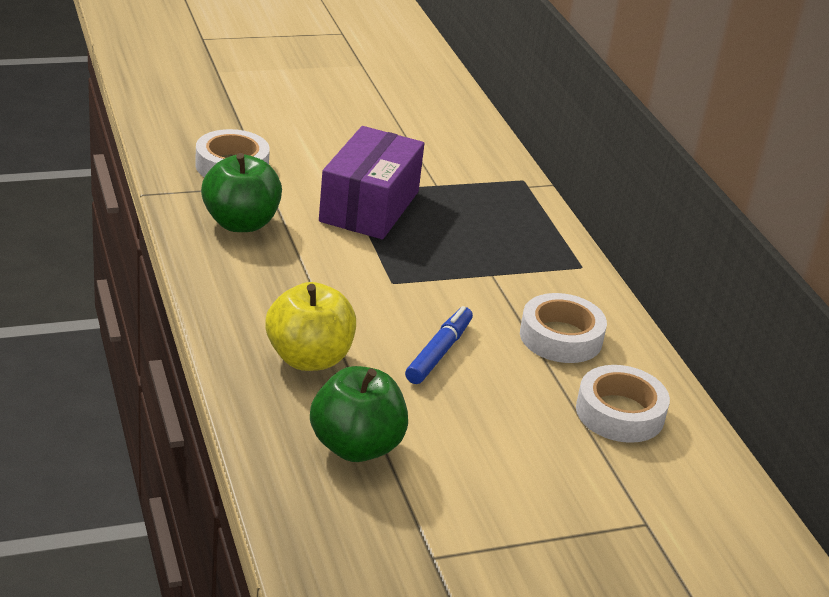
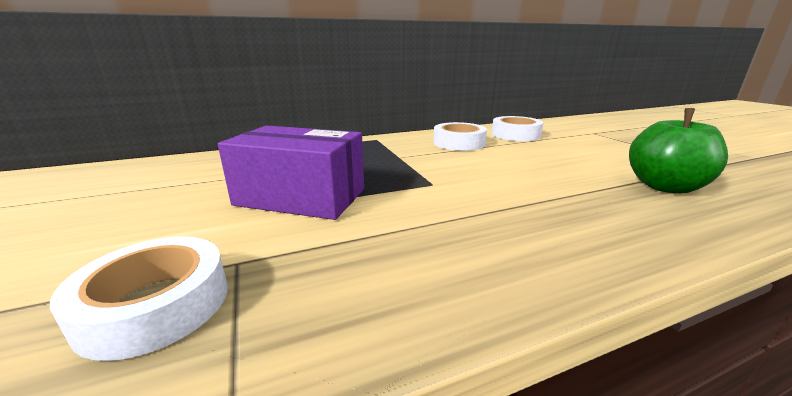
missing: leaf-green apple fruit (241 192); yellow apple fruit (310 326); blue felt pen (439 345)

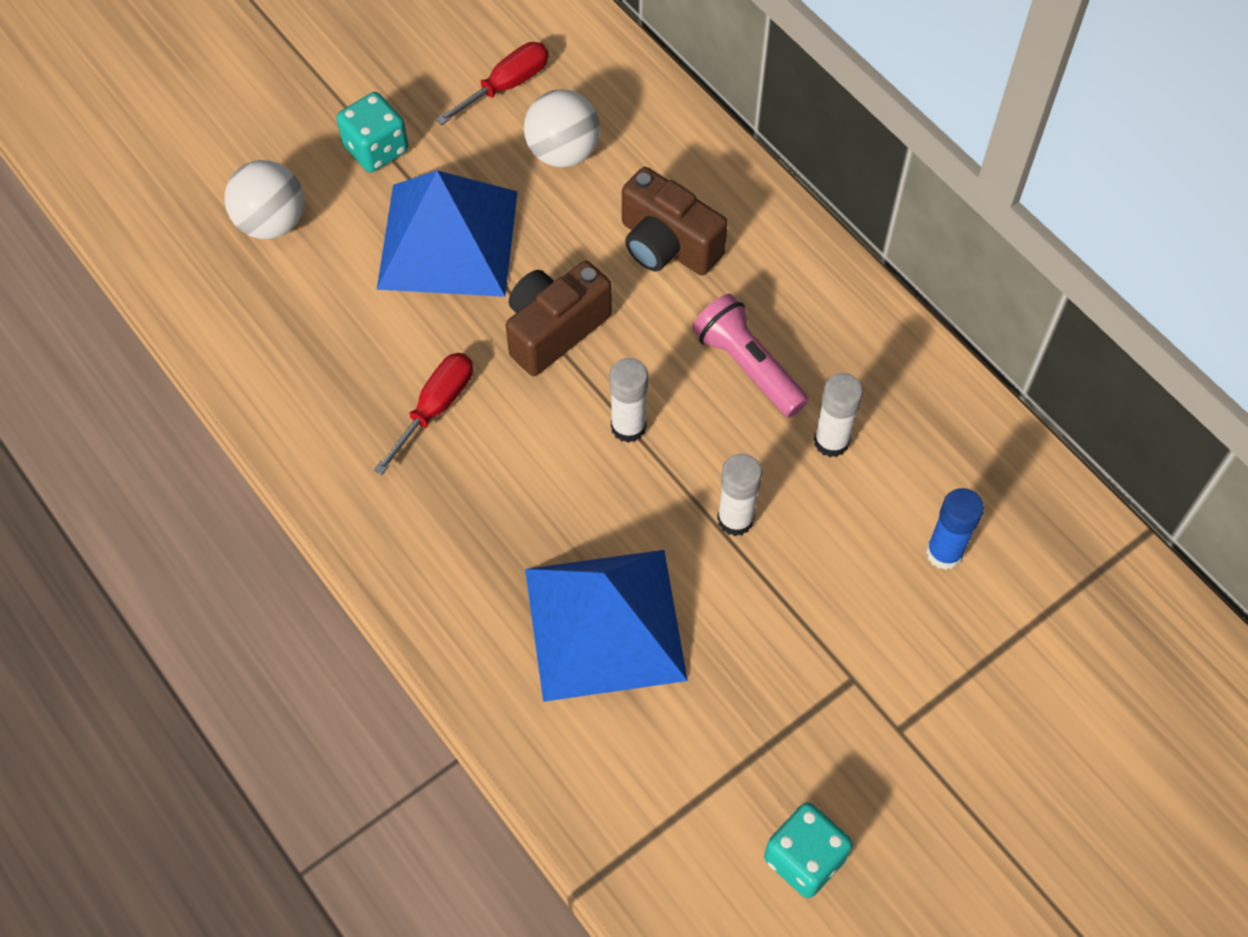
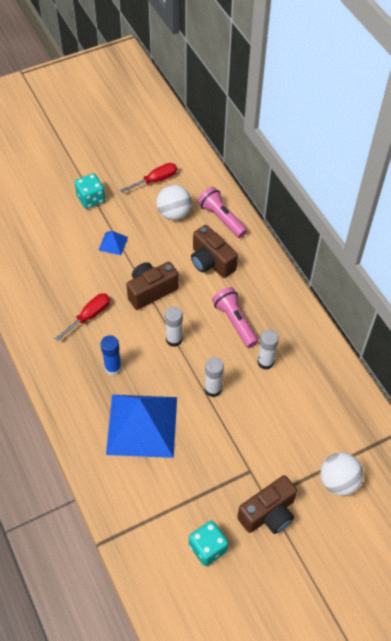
appeared: pink torch (222 212); brown photo camera (267 504)
relocated: snow-white ball (264 199) to (342 474); blue stick of glue (955 529) to (111 355)
size: blue pyramid (447 233) = (113 243) x0.41

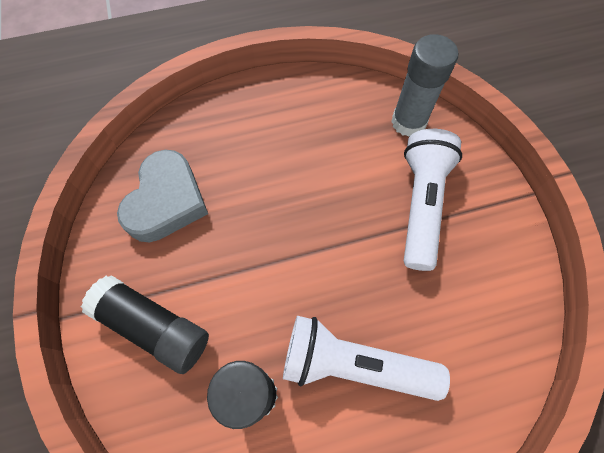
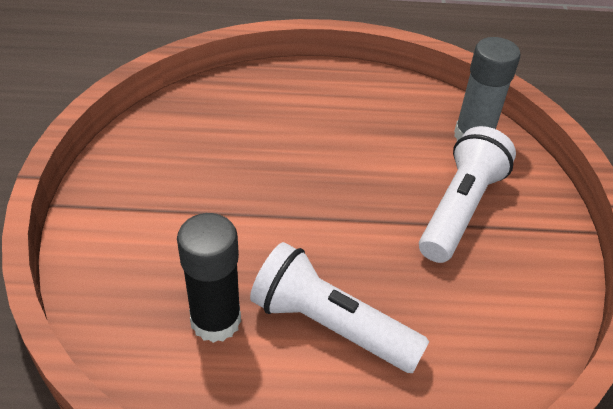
missing: ebony stick of glue (145 324); grey heart (162 196)

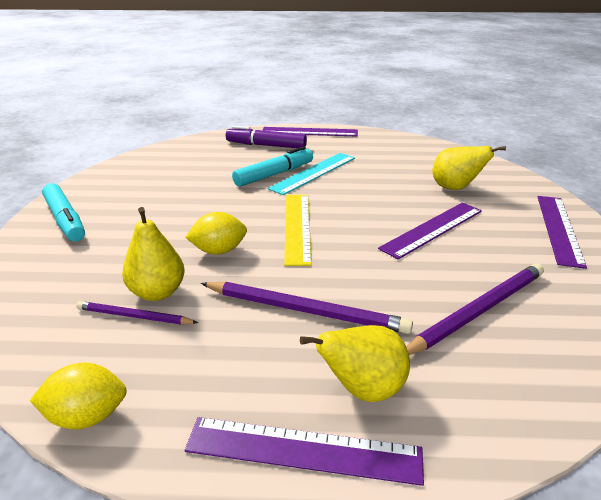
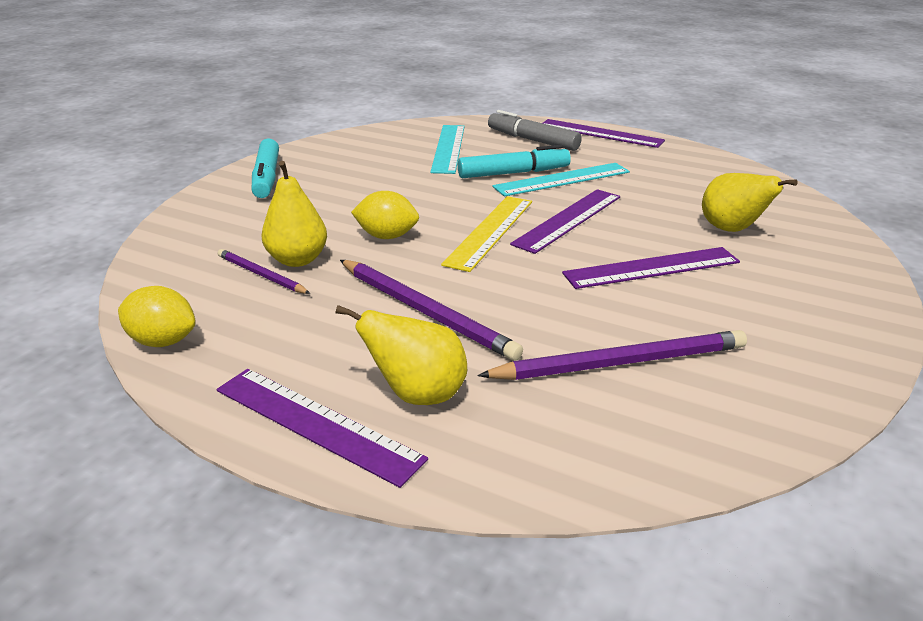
appeared: turquoise ruler (447 149)
relocated: royal purple ruler (562 232) to (565 221)
colour: royal purple felt pen (266 137) to grey felt pen (535 130)

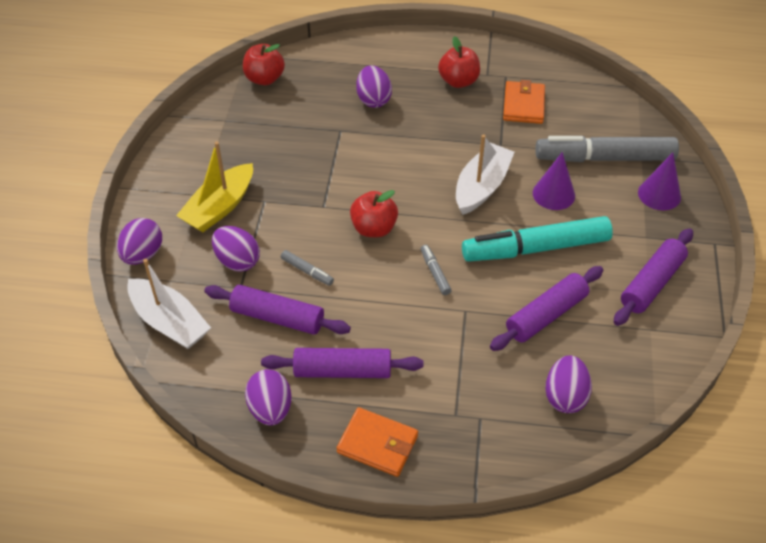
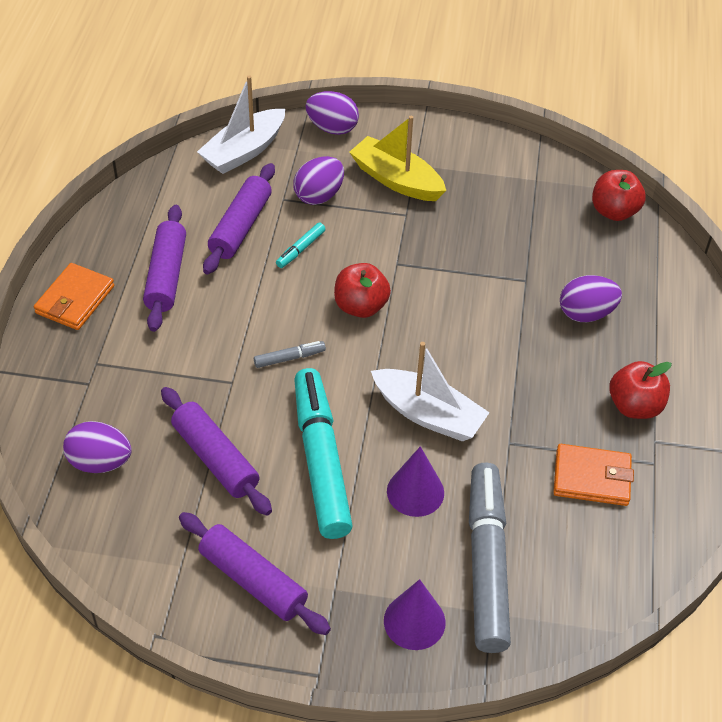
missing: royal purple egg (268 397)
colour: grey felt pen (307 268) to turquoise felt pen (300 245)

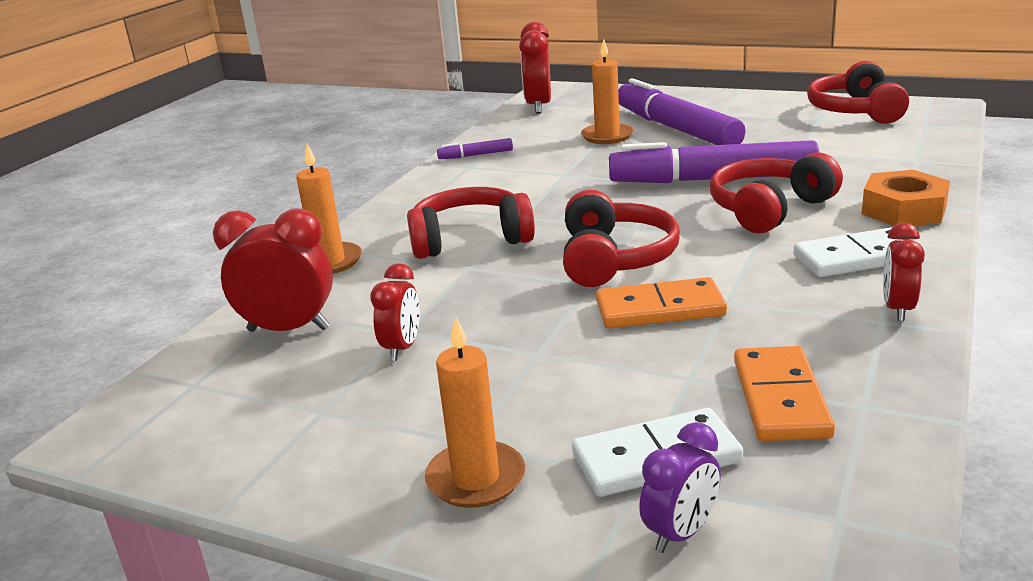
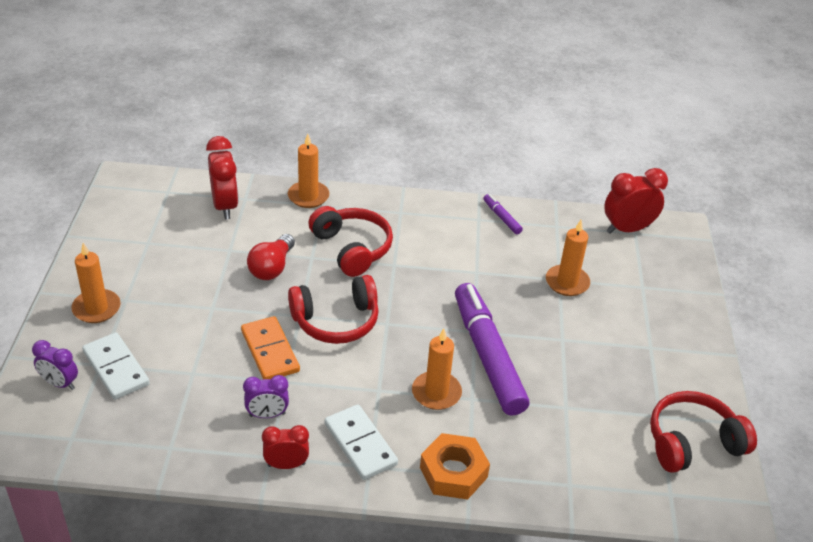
missing: crimson bedside clock (395 312); royal purple felt pen (682 111); orange-coloured domino piece (784 393)
appeared: royal purple bedside clock (266 396); crimson bulb (271 257)
exchanged: crimson headset (776 192) to orange-coloured pillar candle (437 369)

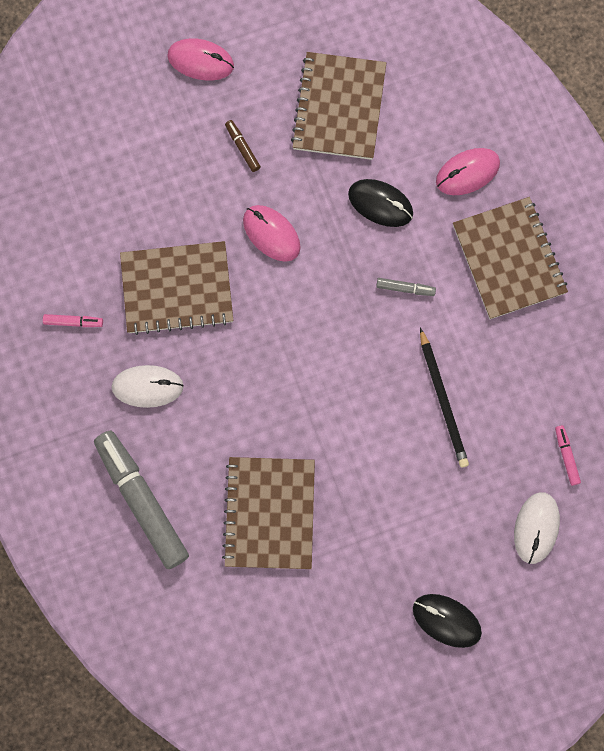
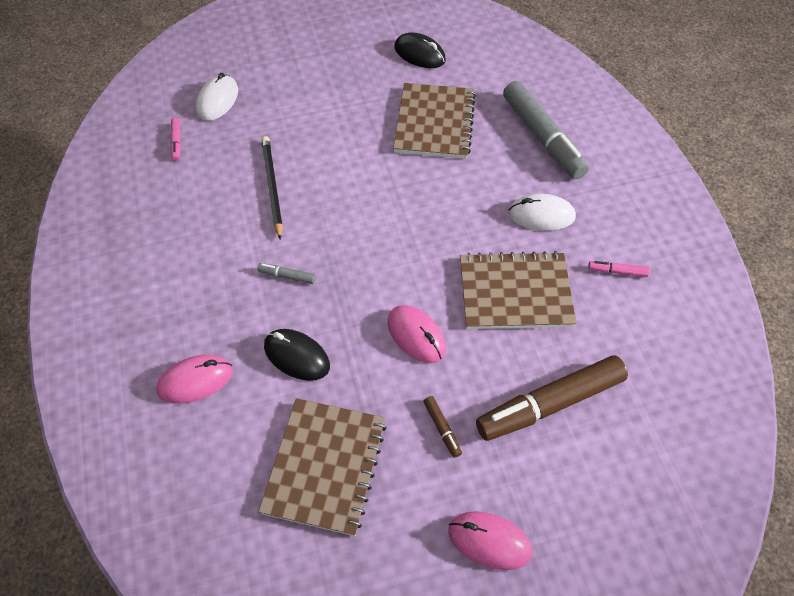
missing: brown notebook (510 258)
appeared: brown felt pen (552 398)
relocated: ebony PC mouse (447 621) to (420 50)

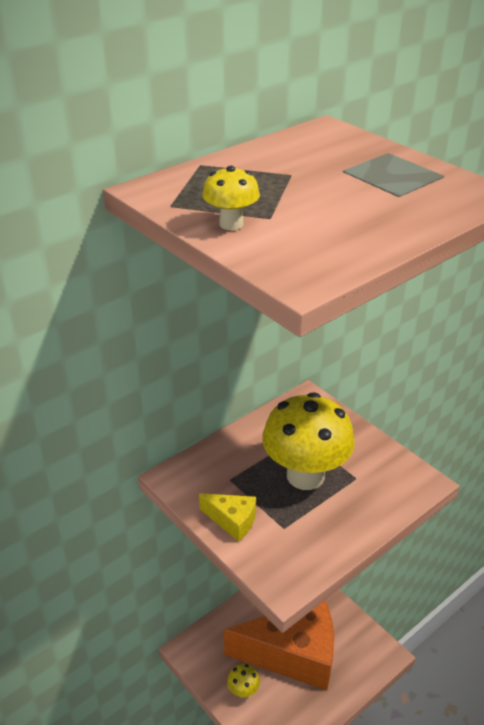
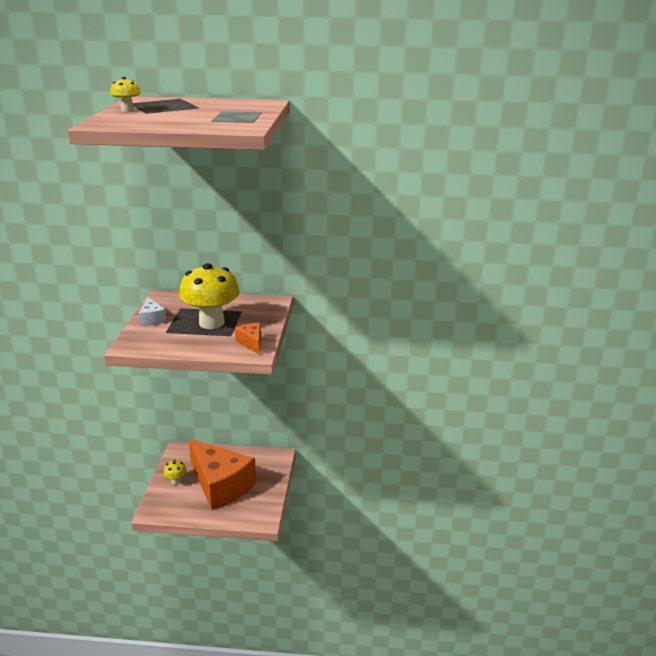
appeared: orange-coloured piece of cheese (248 338)
colour: yellow piece of cheese (227 517) to snow-white piece of cheese (153 311)

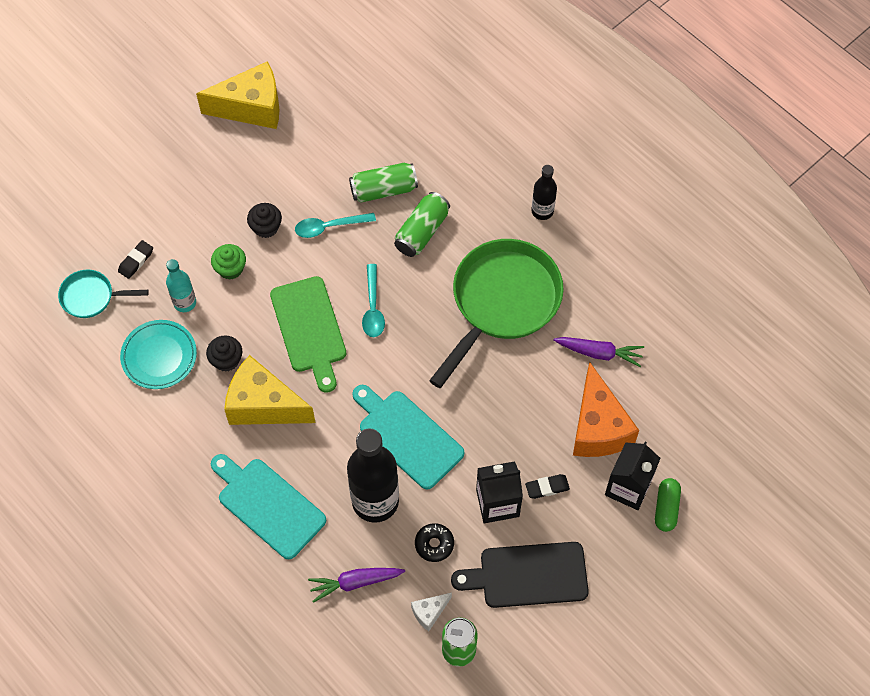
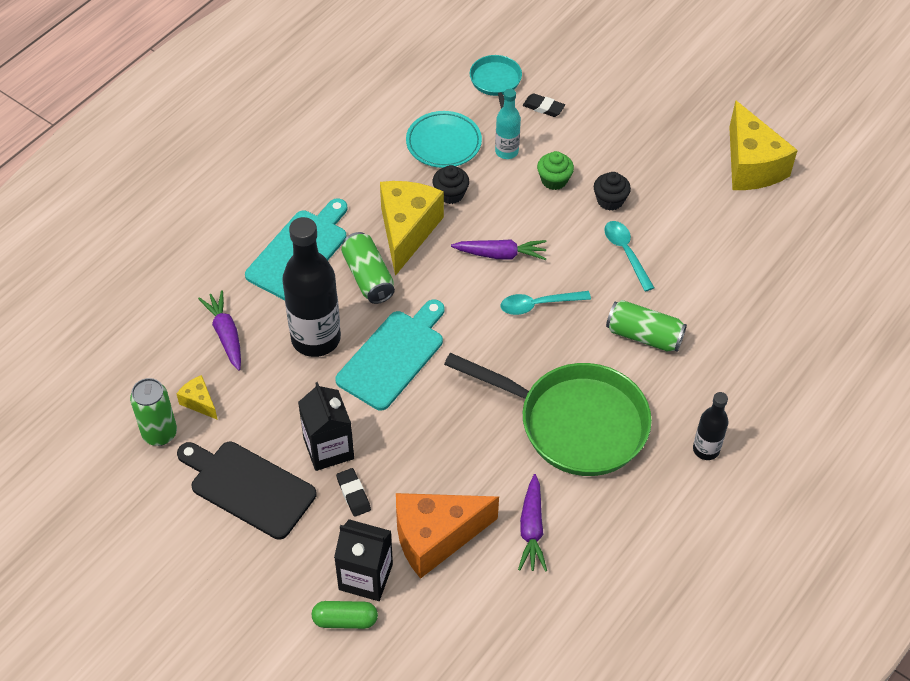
missing: ebony doughnut (434 542)
relocated: leaf-green can (383 183) to (368 268)
exchanged: leaf-green chopping board (308 334) to royal purple root vegetable (499 249)
colour: snow-white piece of cheese (431 611) to yellow piece of cheese (197 397)
spun: ebony chopping board (520 575) = (247 491) 45 degrees counterclockwise

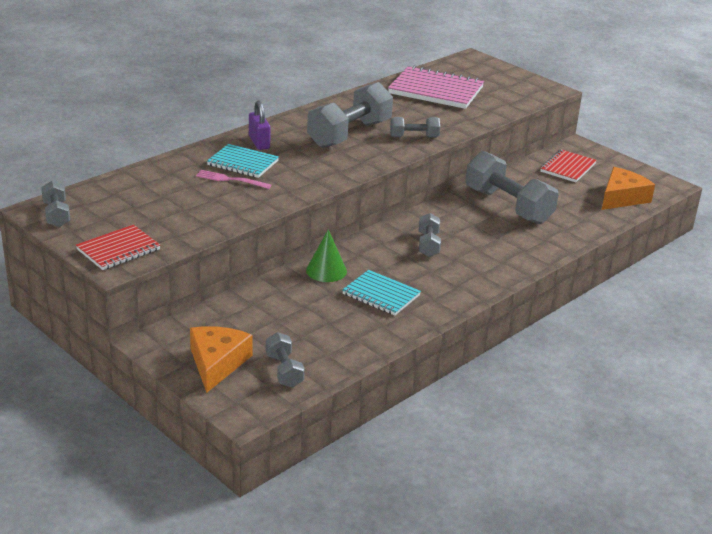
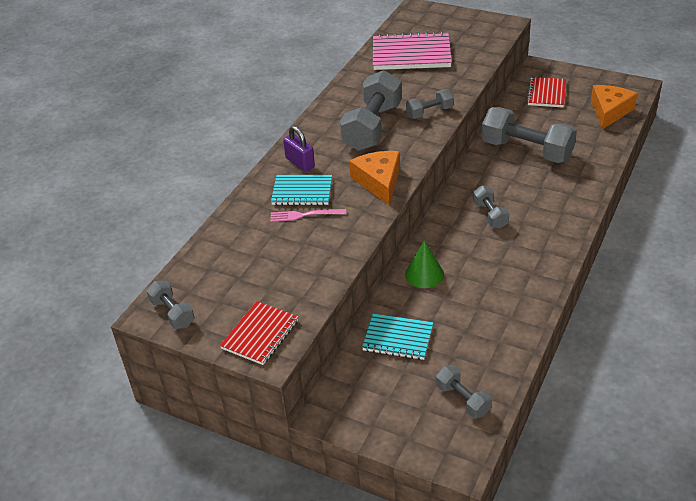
relocated: orange-coloured piece of cheese (221 359) to (374 178); turquoise notebook (381 293) to (397 337)

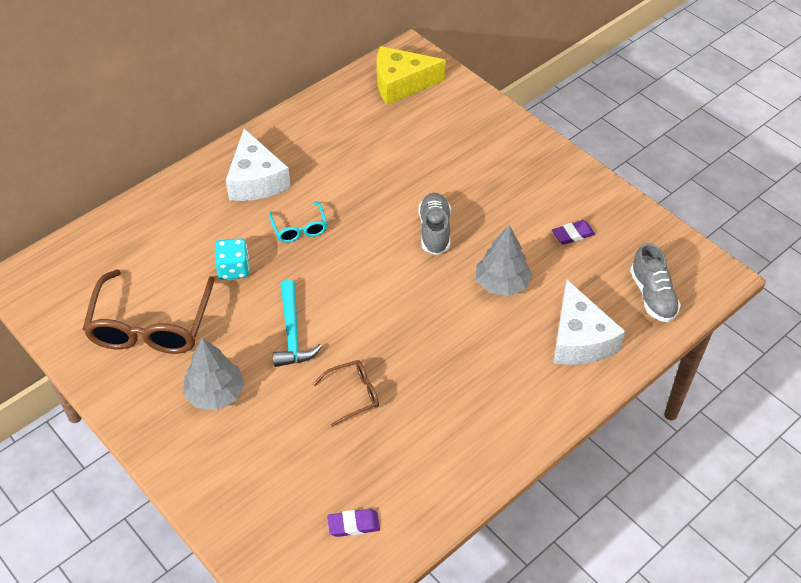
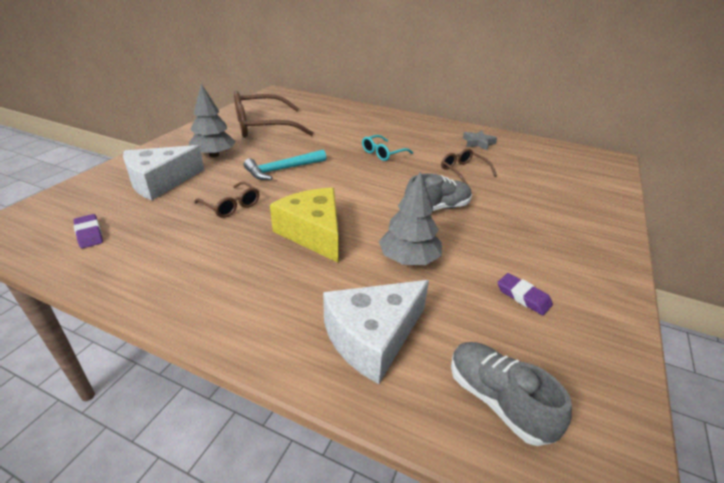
missing: turquoise die (232 259)
appeared: brown spectacles (469 166); grey five-pointed star (480 140)
relocated: snow-white piece of cheese (258 165) to (164 172); yellow piece of cheese (411 75) to (304 225)
spun: grey lace-up shoe (655 282) = (511 394) 90 degrees clockwise

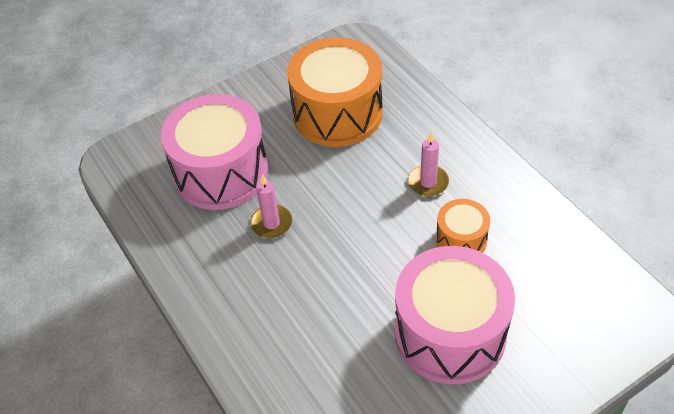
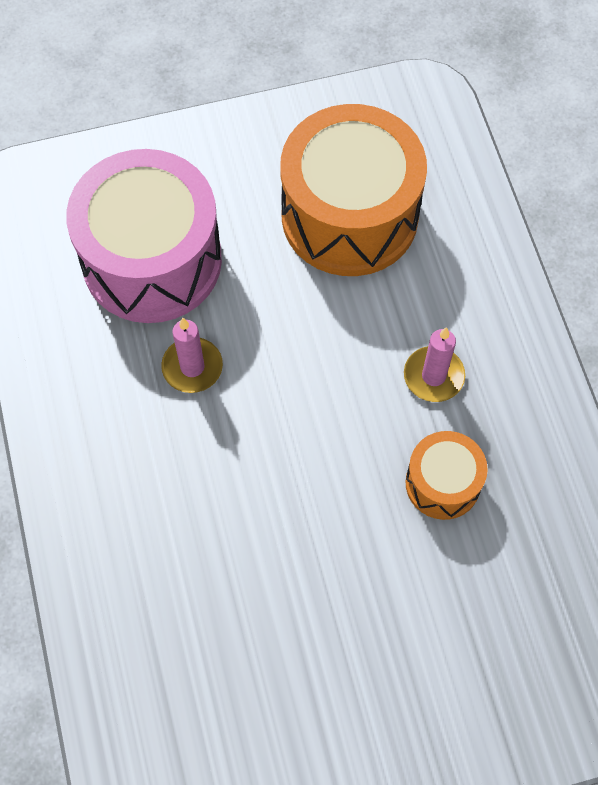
missing: pink drum (455 315)

